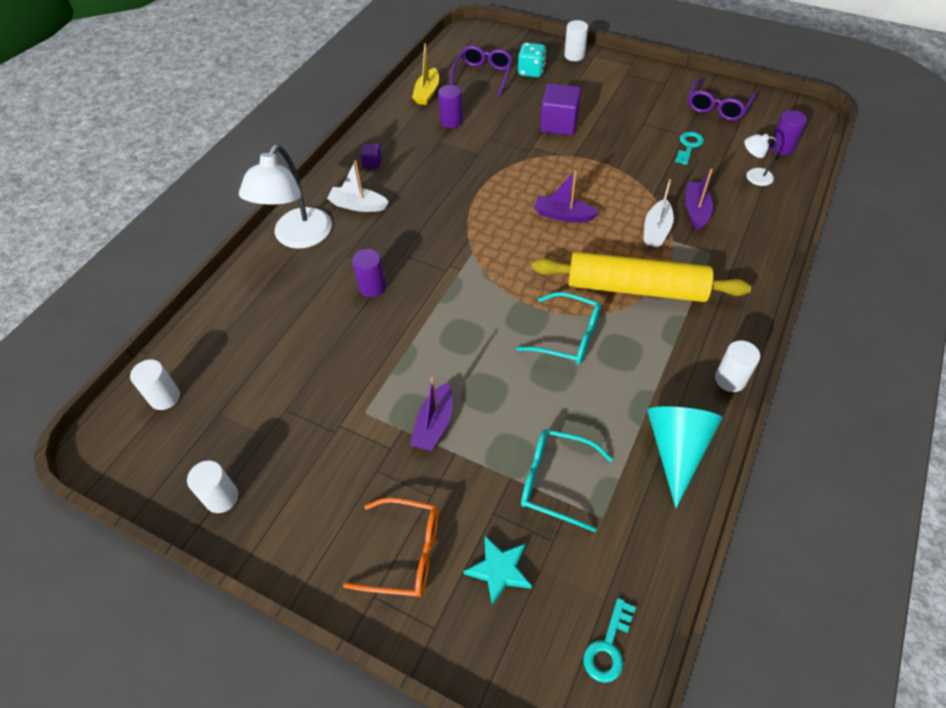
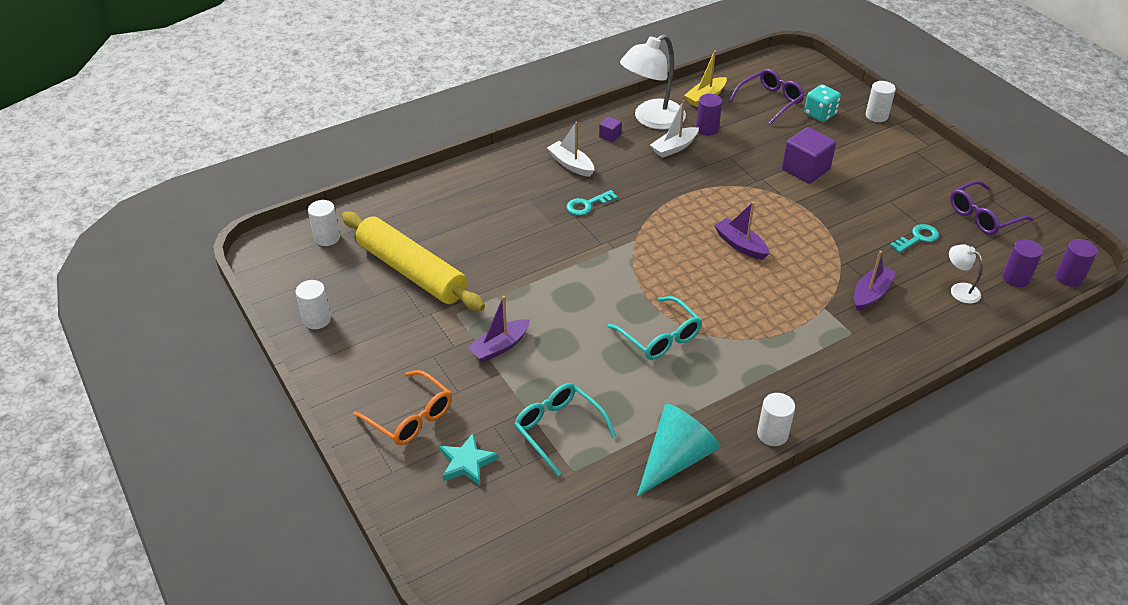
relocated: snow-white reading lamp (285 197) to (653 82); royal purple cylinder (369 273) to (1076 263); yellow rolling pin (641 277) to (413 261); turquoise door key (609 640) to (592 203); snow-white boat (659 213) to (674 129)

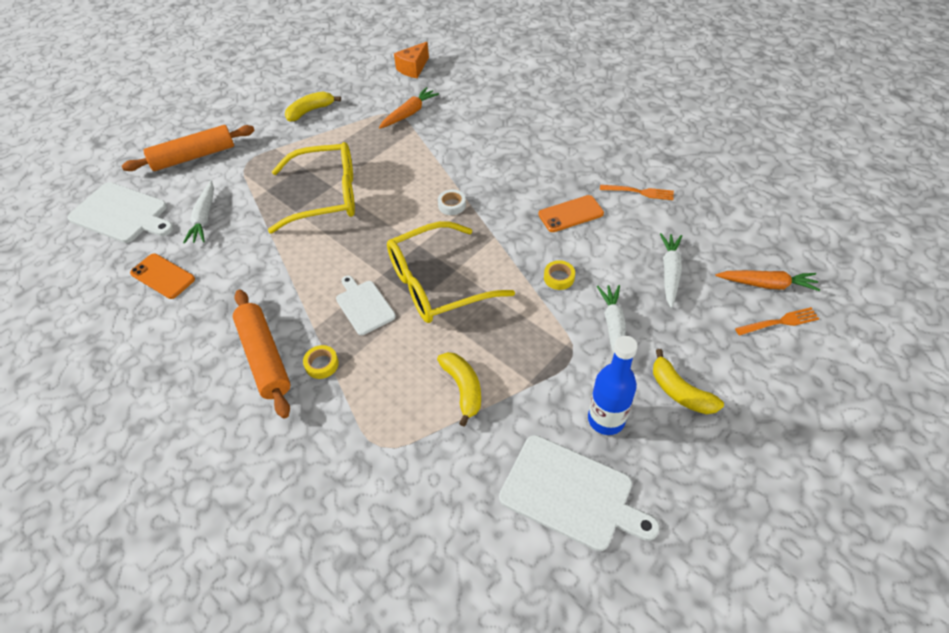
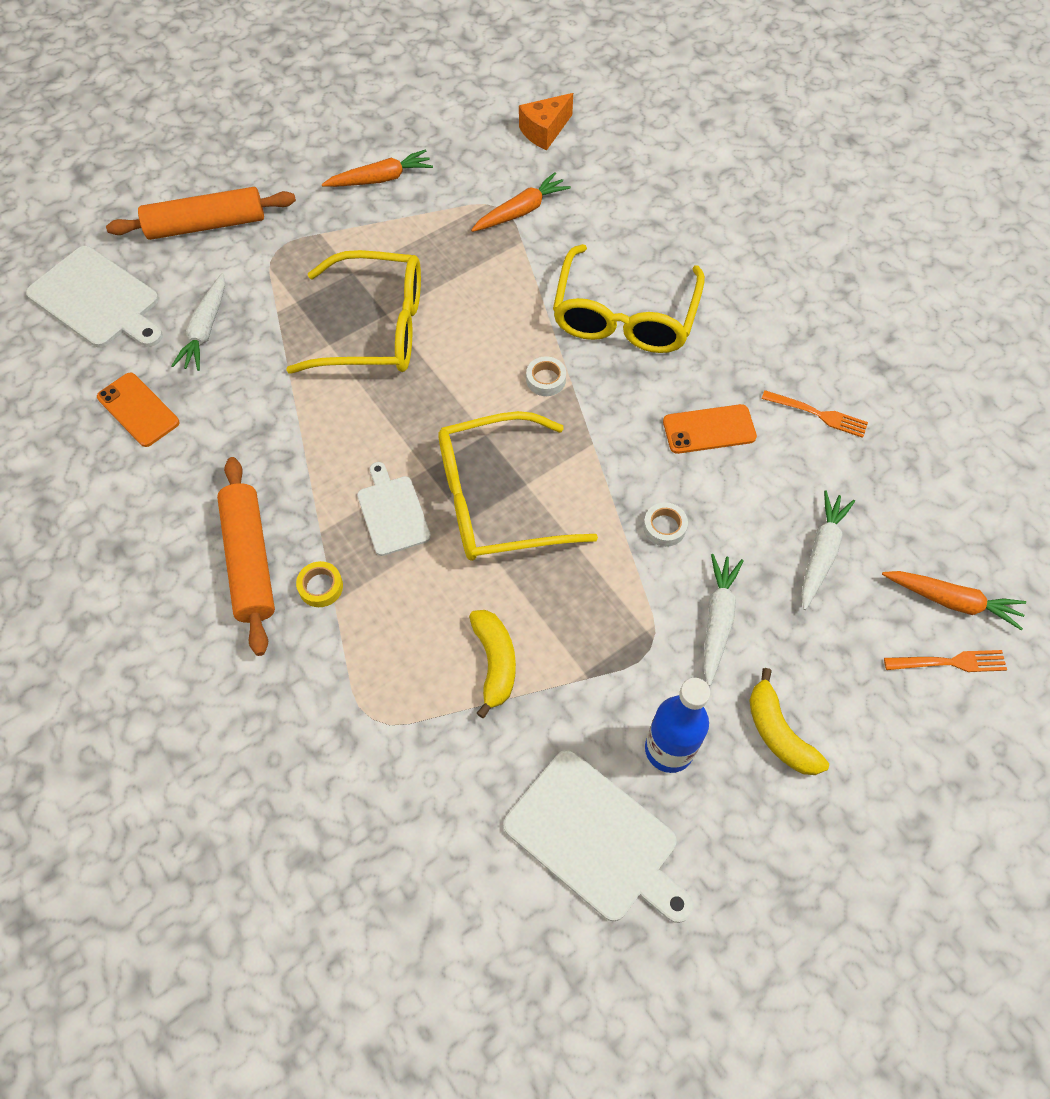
appeared: yellow spectacles (629 298)
exchanged: yellow banana fruit (313 106) to orange-coloured root vegetable (377 168)
colour: yellow sticky tape (559 275) to snow-white sticky tape (665 524)

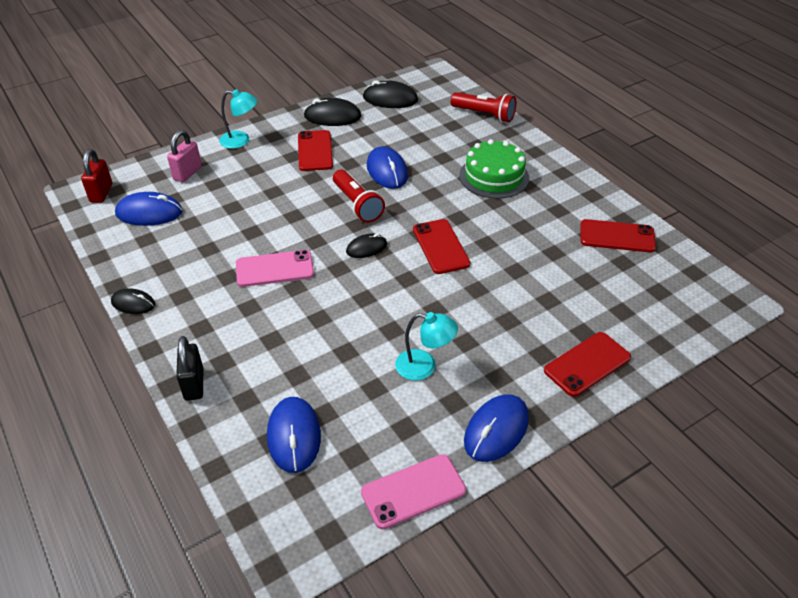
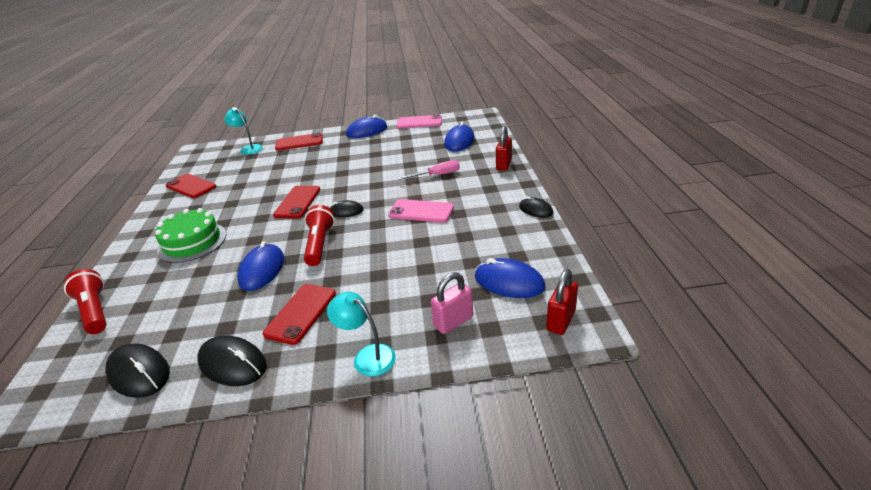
appeared: pink hand screwdriver (429 170)
relocated: turquoise reading lamp (426 346) to (243 131)
colour: ebony padlock (189 368) to crimson padlock (504 148)

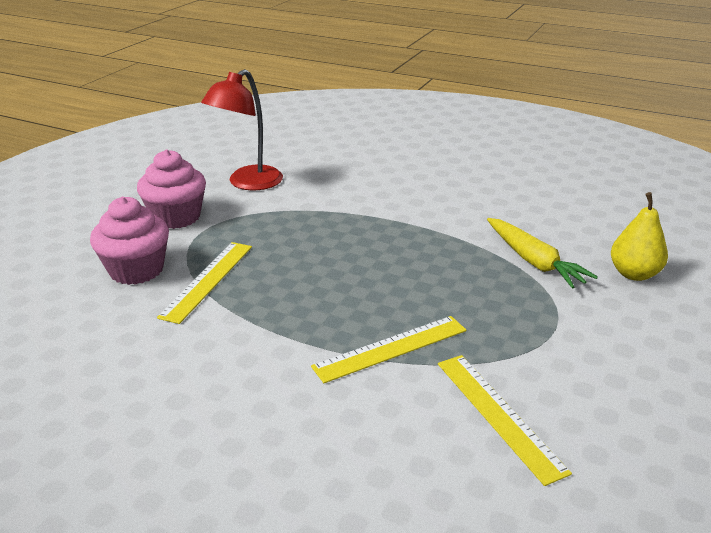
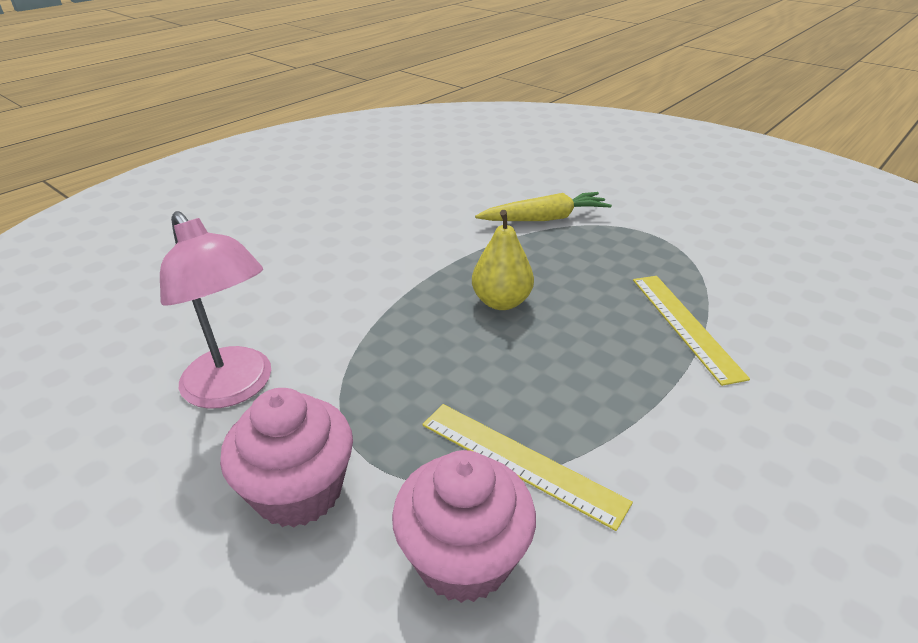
missing: yellow ruler (505 420)
relocated: yellow toy pear (639 236) to (503 260)
colour: crimson reading lamp (242 129) to pink reading lamp (215 310)

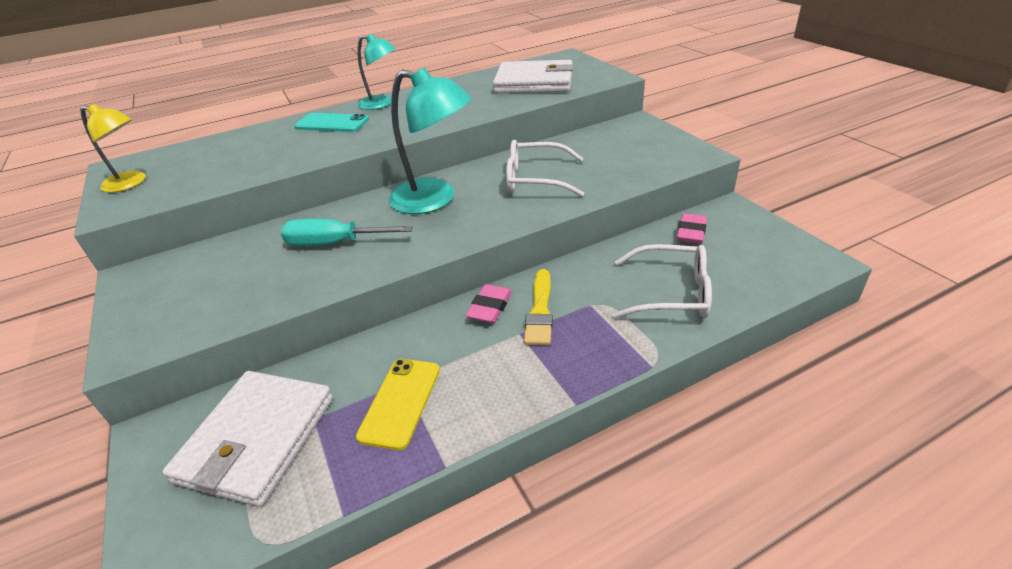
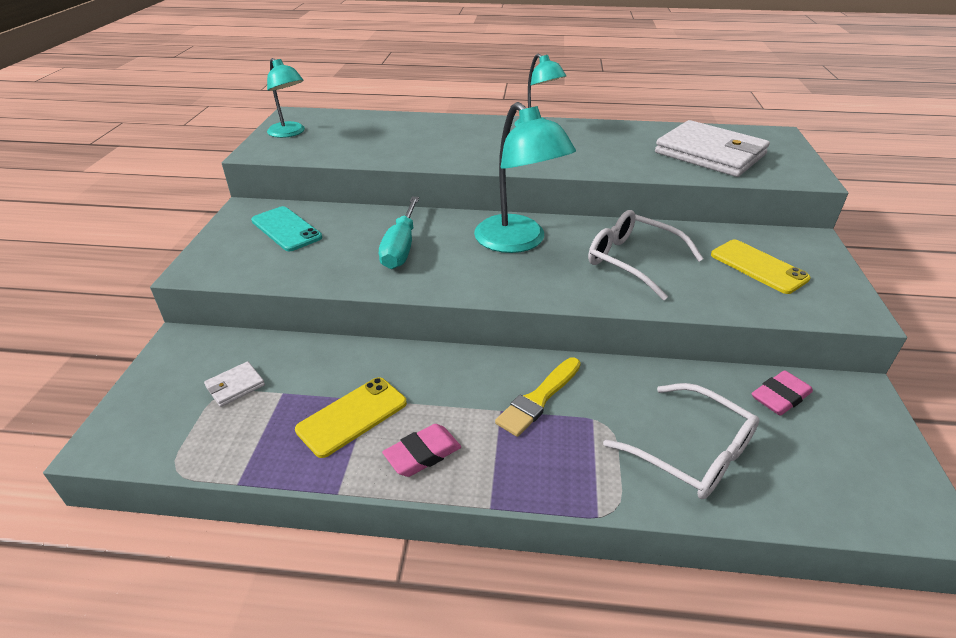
appeared: yellow mobile phone (761 267)
relocated: turquoise mobile phone (332 122) to (286 228); pink gum eraser (488 303) to (421 450)
colour: yellow reading lamp (113 148) to turquoise reading lamp (286 98)
spun: turquoise hand screwdriver (347 232) = (399 233) 120 degrees counterclockwise
size: snow-white card wallet (247 439) = (234 384) x0.40

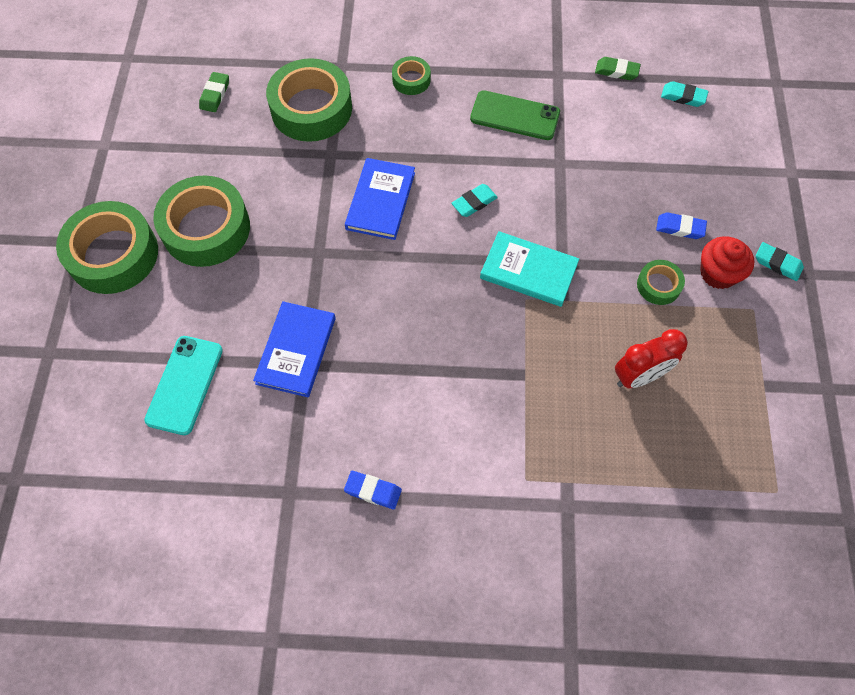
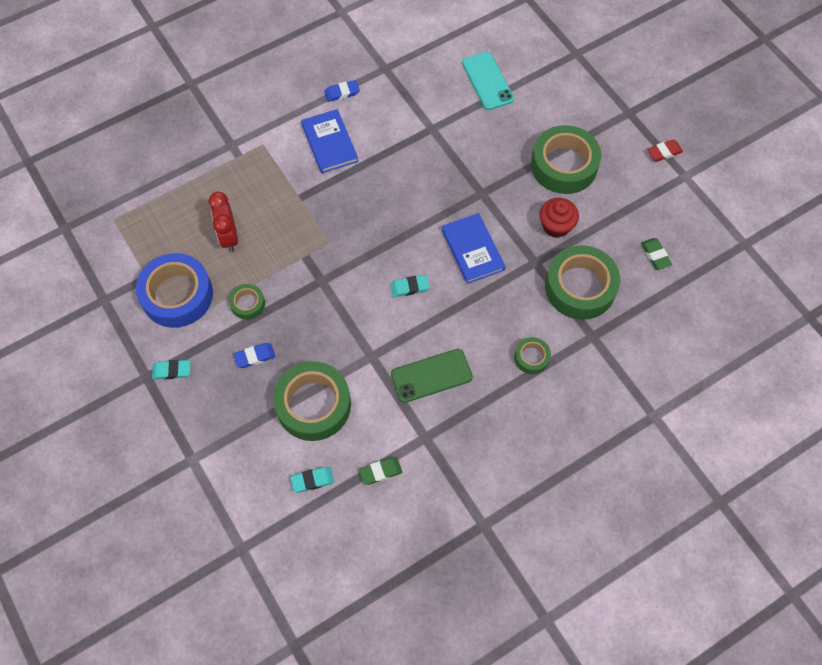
missing: turquoise book (529 269)
appeared: blue sticky tape (174 290); crimson gum eraser (665 150)
relocated: leaf-green sticky tape (107 247) to (312 401); blue book (294 349) to (330 141); crimson muffin (727 262) to (559 218)
spun: turquoise gum eraser (474 200) = (410 286) 60 degrees clockwise; crimson bedside clock (651 358) = (223 222) 45 degrees counterclockwise

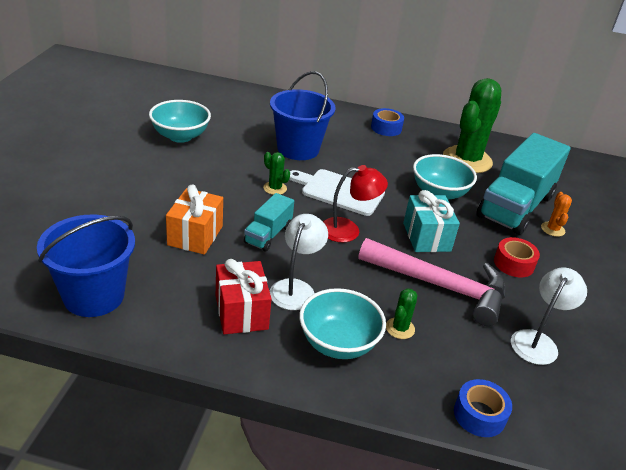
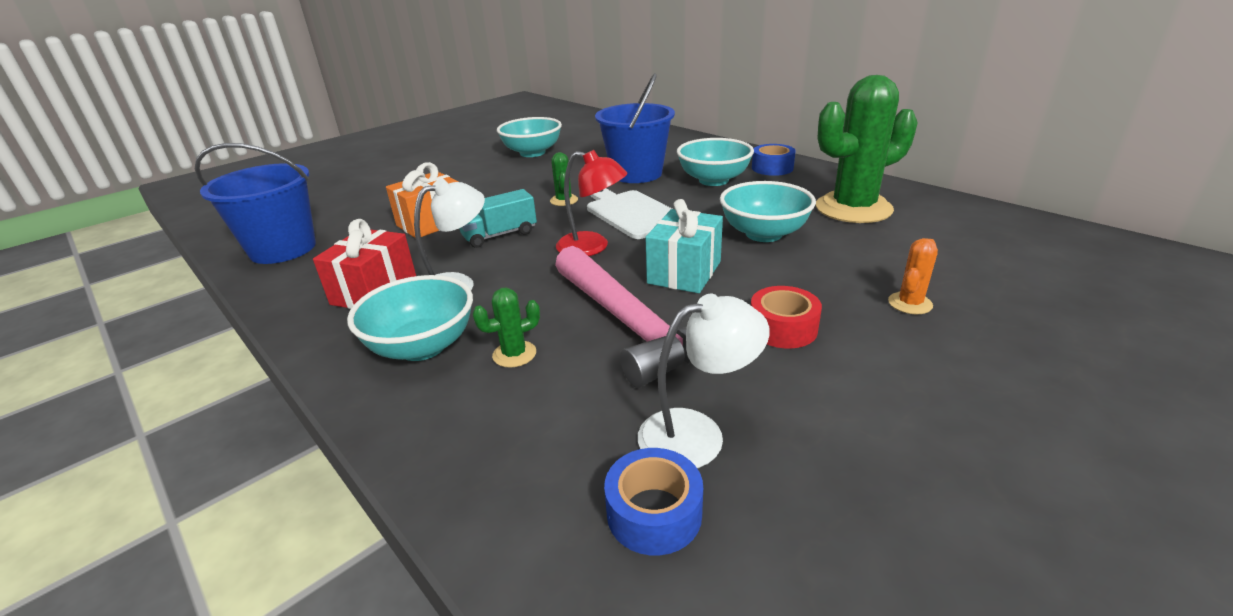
missing: turquoise toy truck (524 184)
appeared: turquoise deep dish (715 162)
relocated: blue sticky tape (483 408) to (653 501)

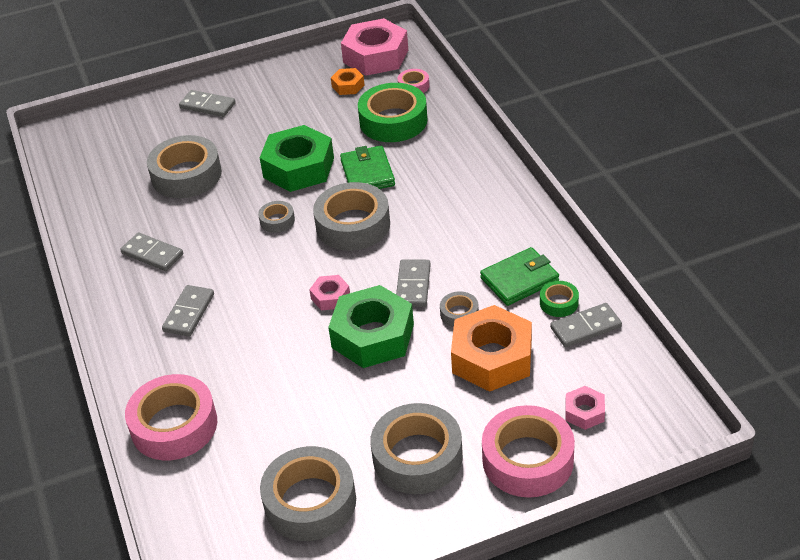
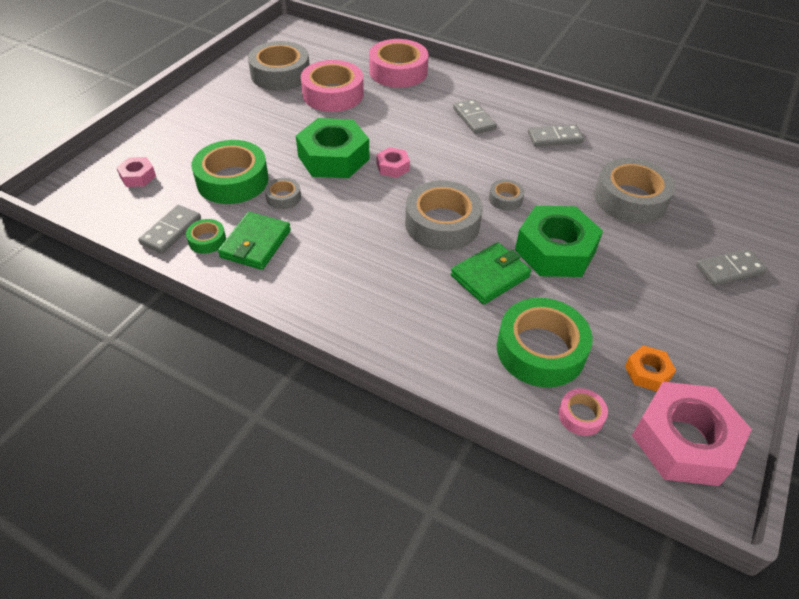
missing: grey sticky tape (416 448); grey domino piece (413 283)
relocated: pink sticky tape (528 451) to (332 86)
exchanged: orange-coloured hexagon nut (491 348) to leaf-green sticky tape (230 172)
spun: leaf-green card wallet (367 167) = (491 273) 75 degrees counterclockwise

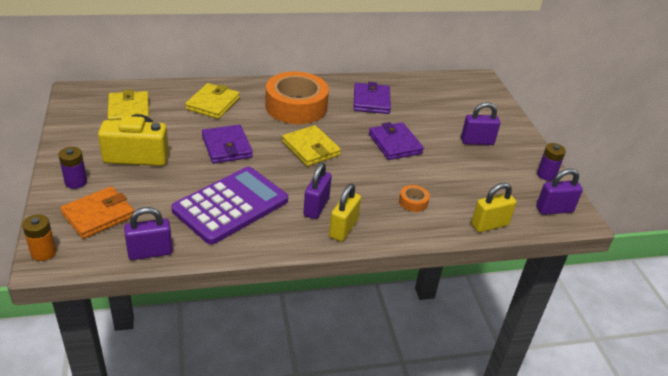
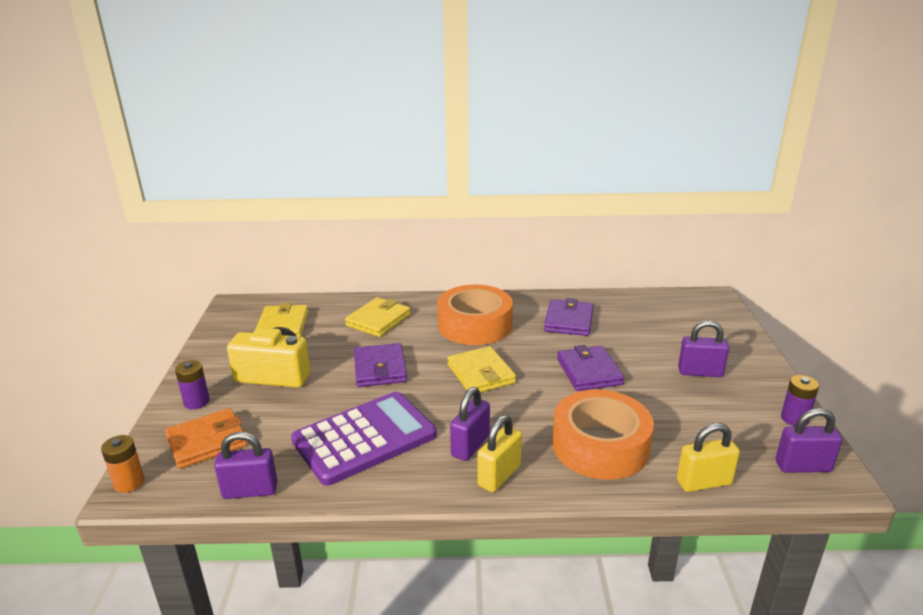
size: orange-coloured sticky tape (414 198) = (603 434) x2.49

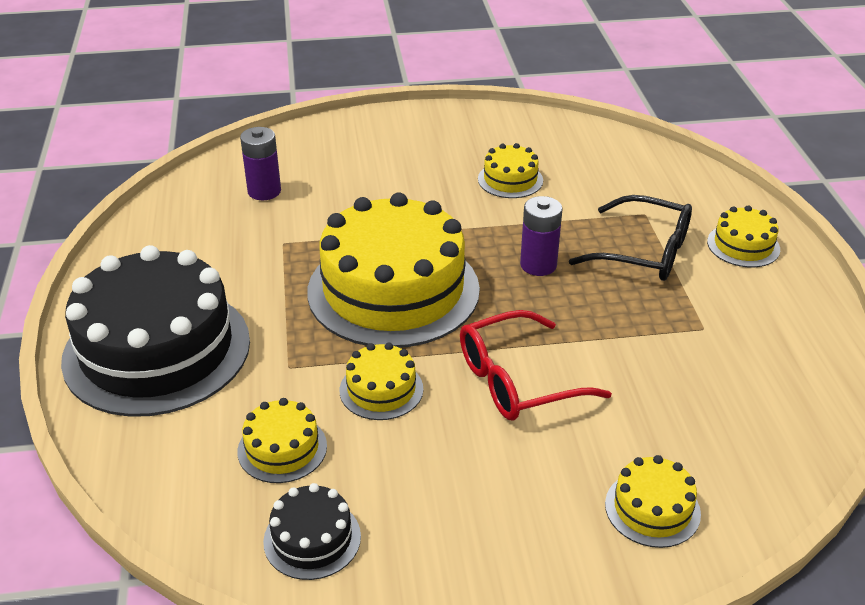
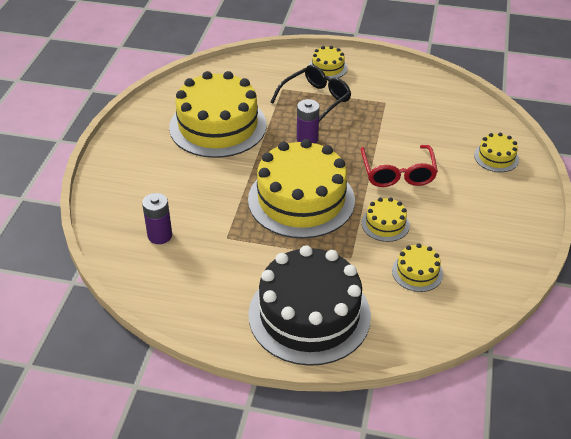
missing: ebony layer cake (312 531)
size: yellow layer cake (510 170) = (218 114) x2.29

